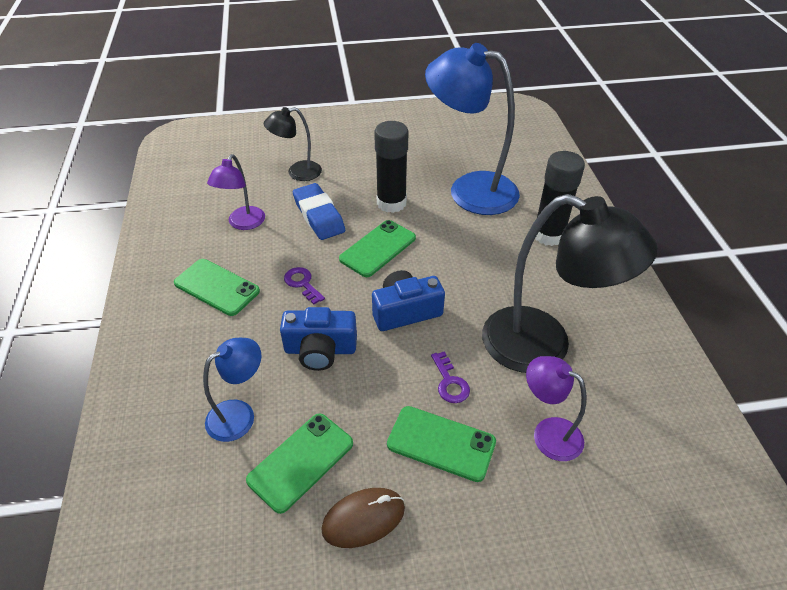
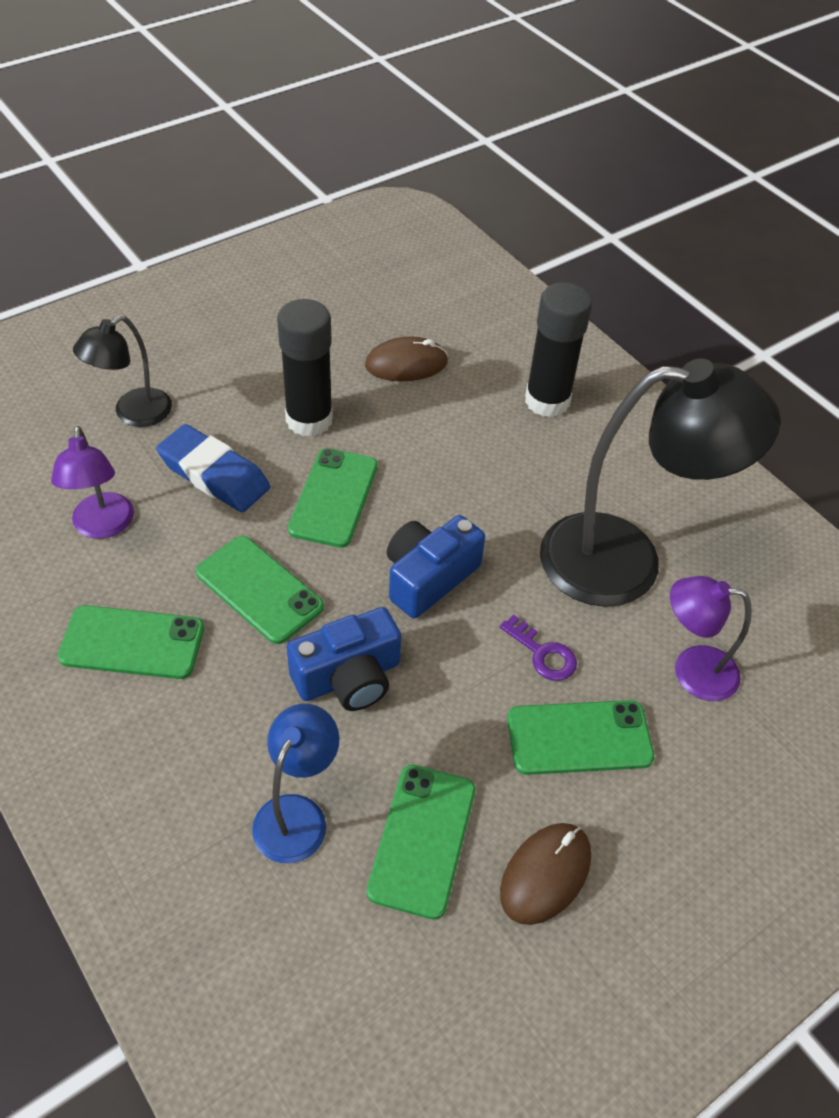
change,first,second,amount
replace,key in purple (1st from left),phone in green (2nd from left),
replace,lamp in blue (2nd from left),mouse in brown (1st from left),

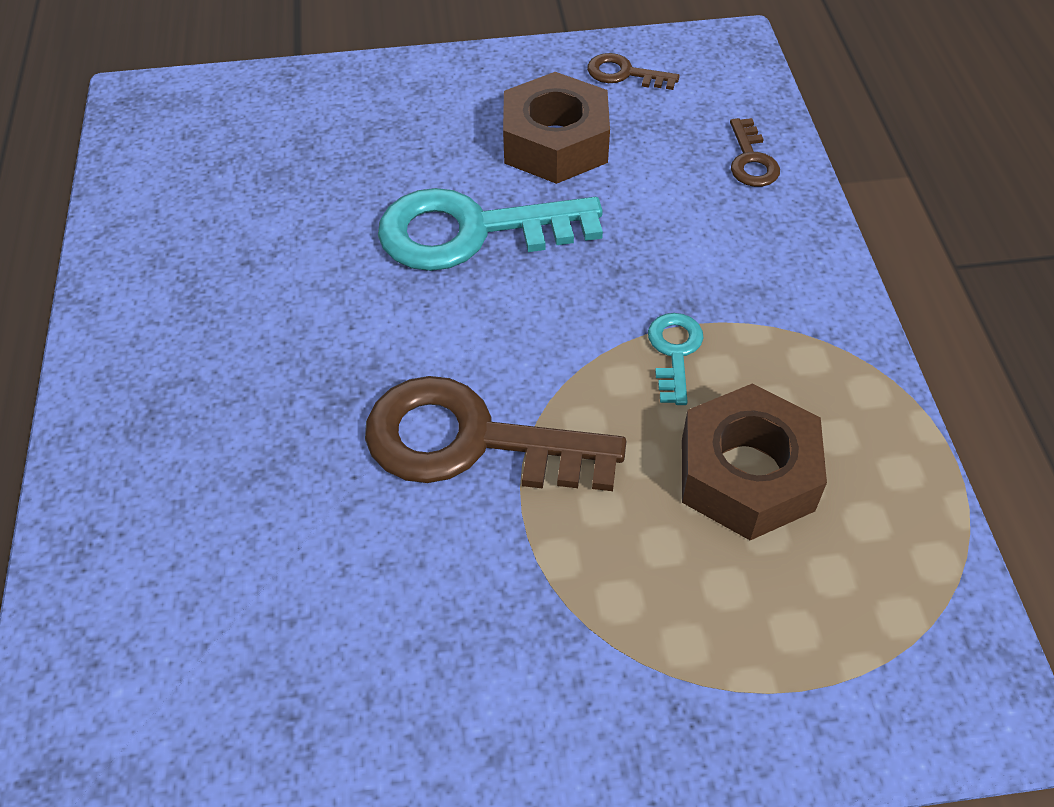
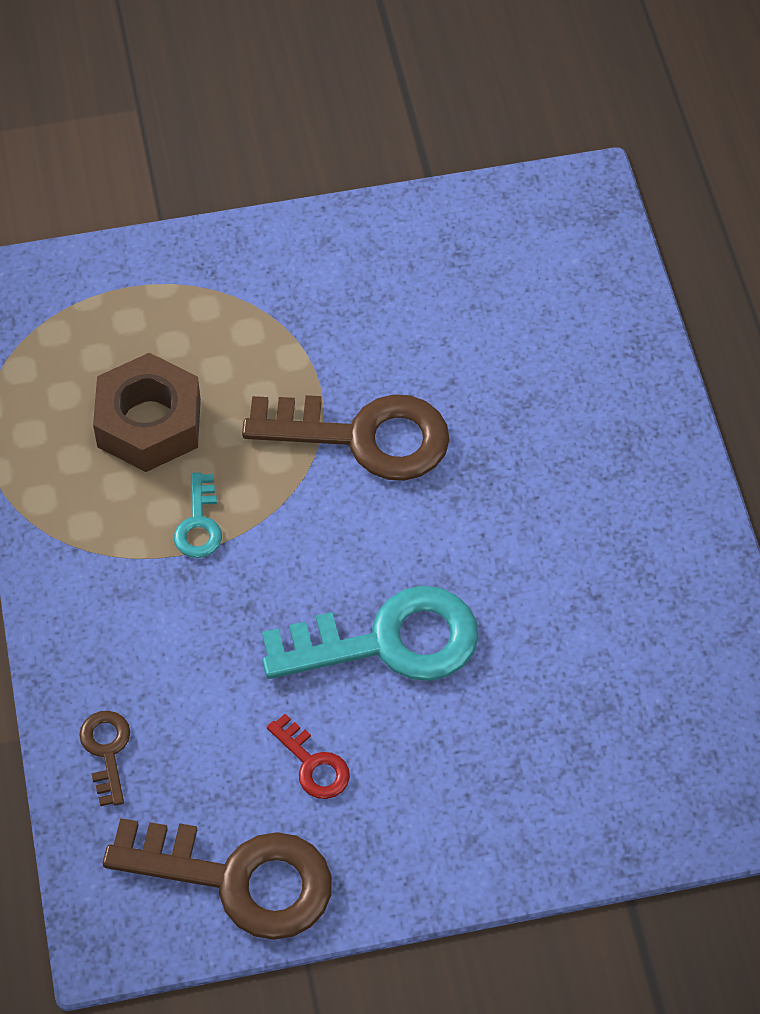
change,first,second,amount
resize,key in brown (2nd from left),,x2.15
replace,nut in brown (1st from left),key in red,

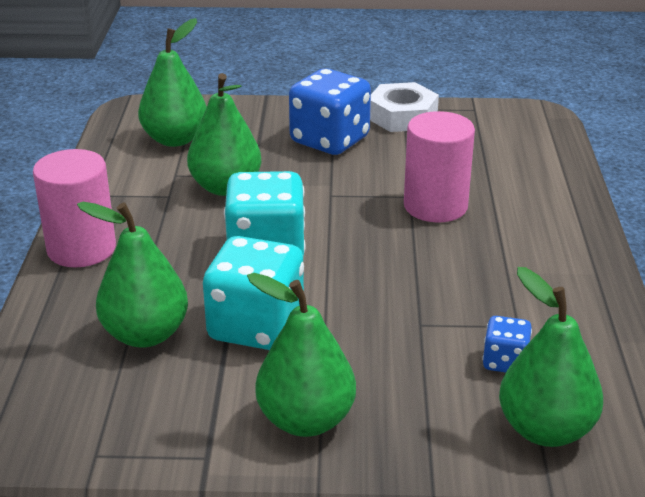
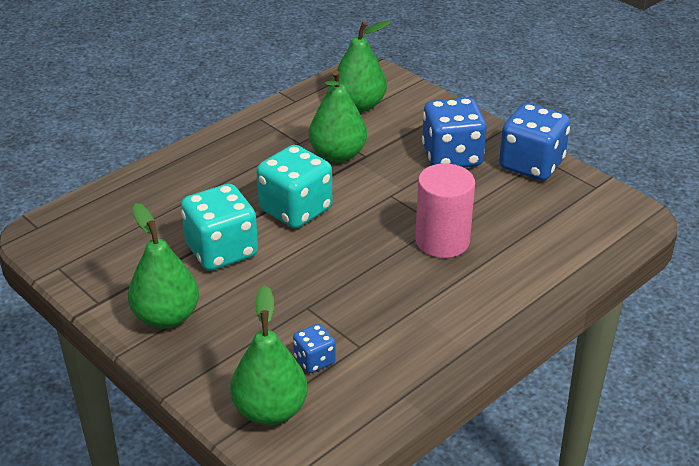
change,first,second,amount
replace,nut in white,dice in blue (3rd from left),
delete,cylinder in pink (1st from left),,
delete,pear in green (1st from left),,

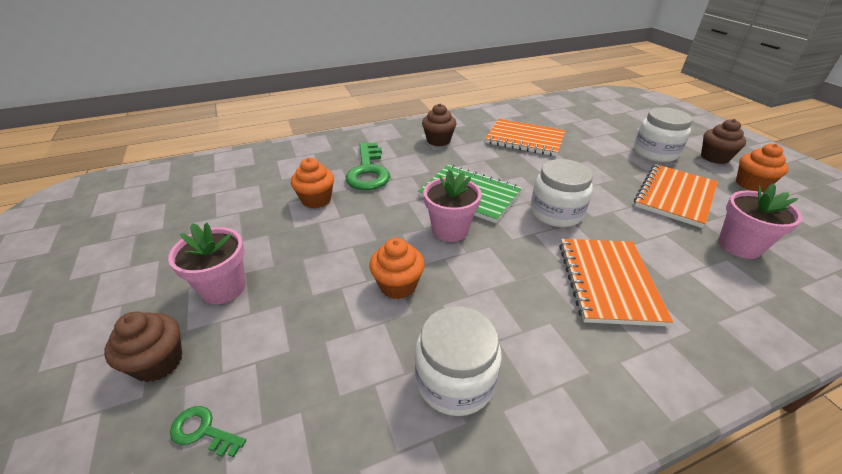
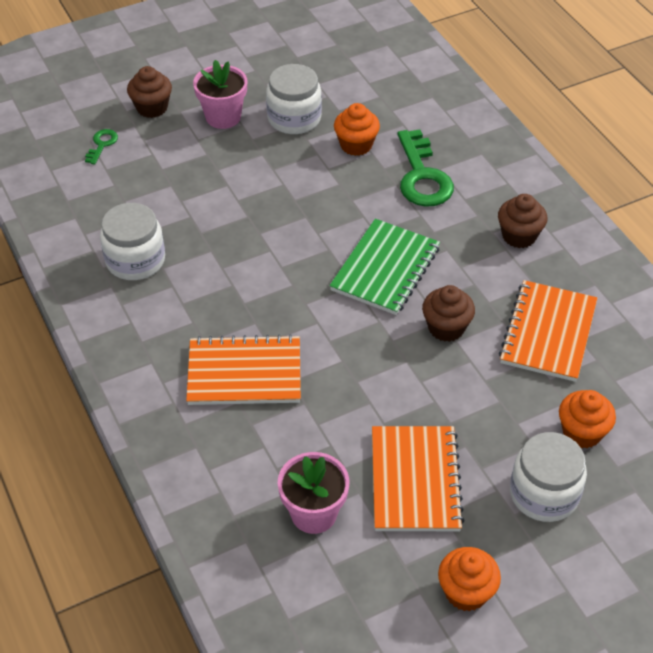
change,first,second,amount
move,jar in white (2nd from left),,
rotate,notebook in orange (3rd from left in the first image),notebook in orange (2nd from left),60 degrees clockwise
rotate,key in green (2nd from left),,90 degrees counterclockwise
move,cupcake in brown (3rd from left in the first image),cupcake in brown (2nd from left),
move,cupcake in orange (2nd from left in the first image),cupcake in orange (3rd from left),
delete,flower pot in pink (2nd from left),,

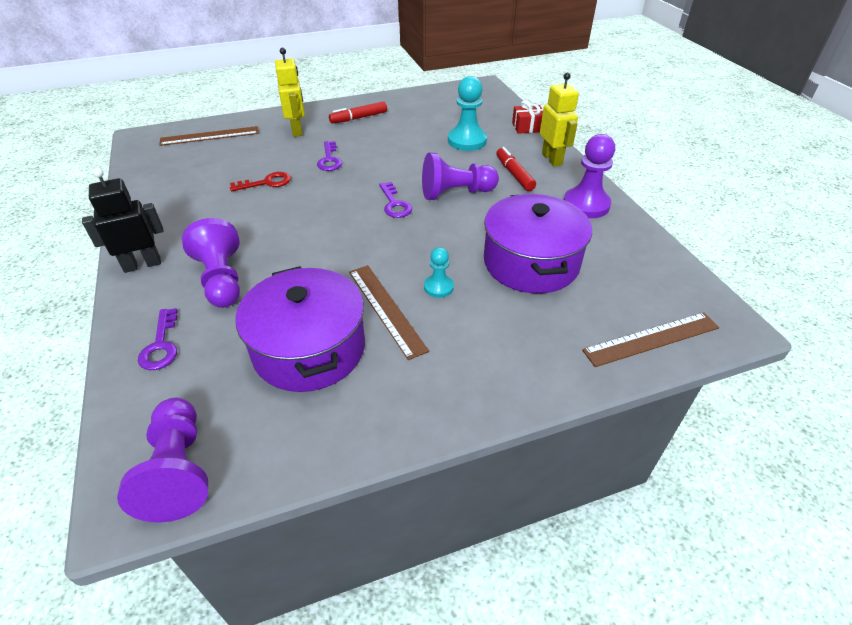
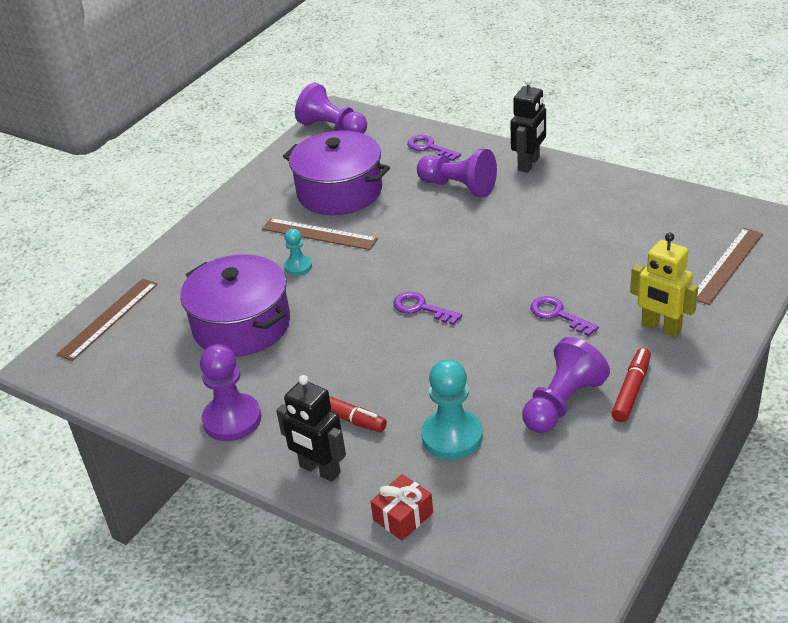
change,first,second,amount
recolor,robot in yellow (2nd from left),robot in black (1st from left),
move,pawn in purple (3rd from left in the first image),pawn in purple (4th from left),
delete,key in red,,

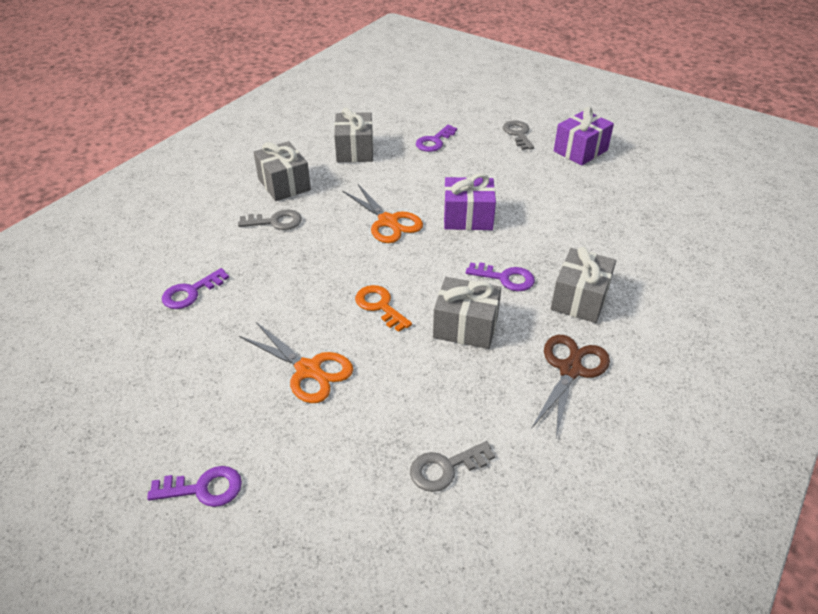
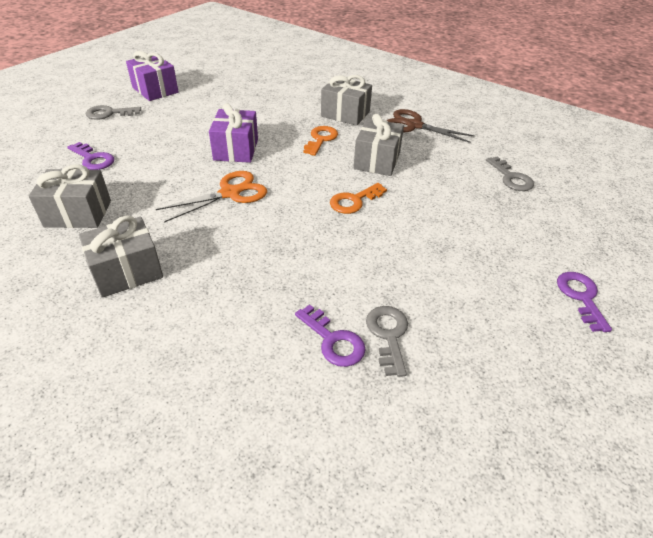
change,first,second,amount
recolor,key in purple (4th from left),key in orange (1st from left),
move,key in grey (1st from left in the first image),key in grey (2nd from left),
delete,scissors in orange (1st from left),,

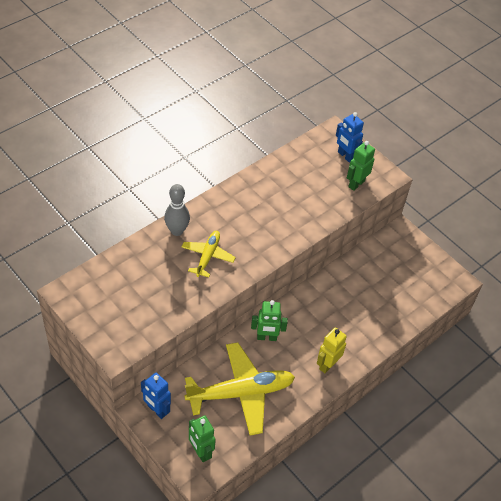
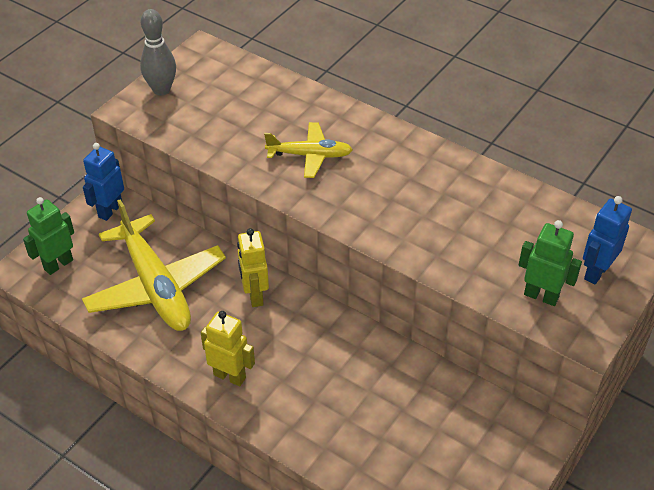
change,first,second,amount
move,bowling pin in grey,,
recolor,robot in green (2nd from left),robot in yellow (2nd from left),

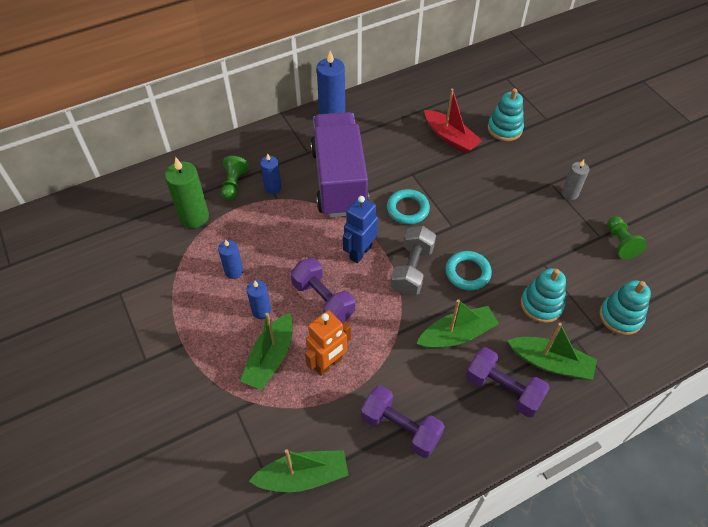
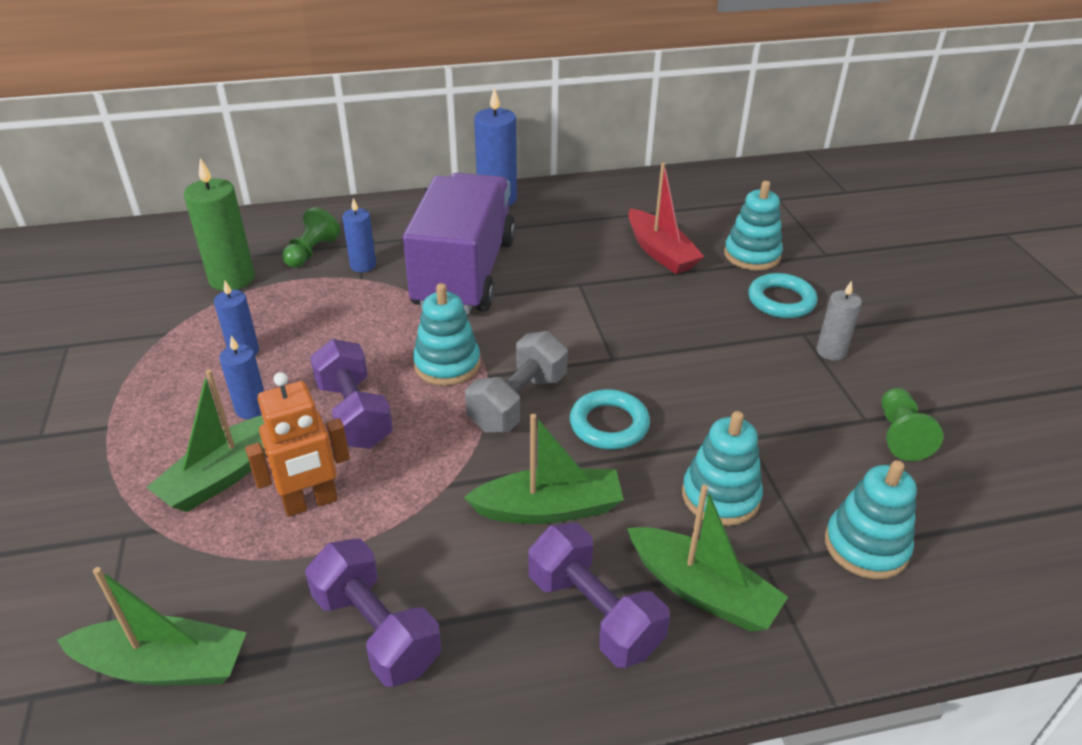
change,first,second,amount
replace,robot in blue,stacking toy in turquoise (1st from left),
move,ring in turquoise (1st from left in the first image),ring in turquoise (2nd from left),

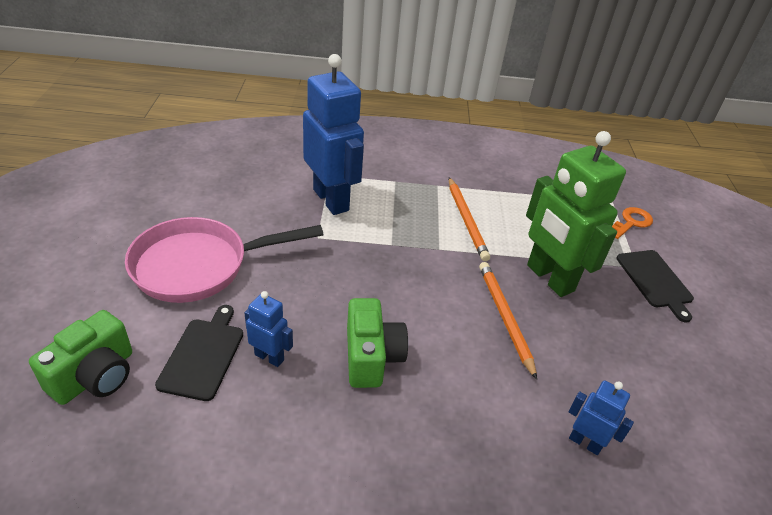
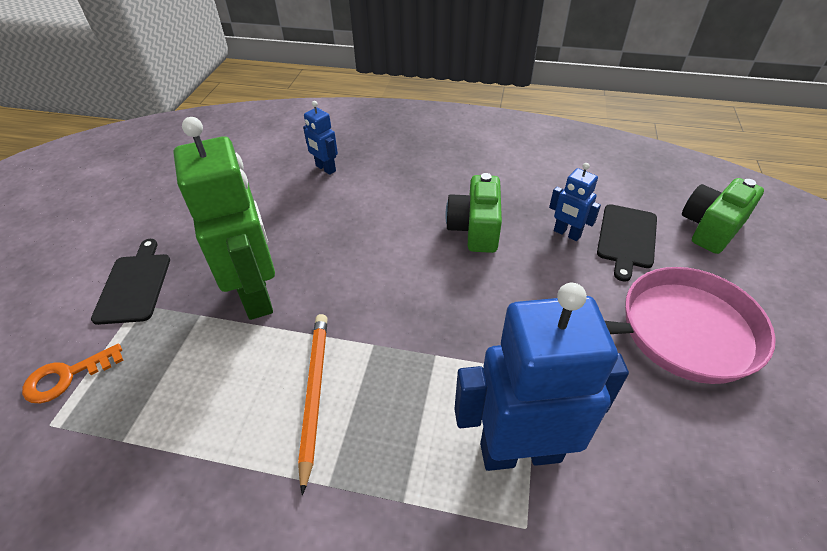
change,first,second,amount
rotate,robot in blue (2nd from left),,105 degrees clockwise
delete,pencil in orange (2nd from left),,

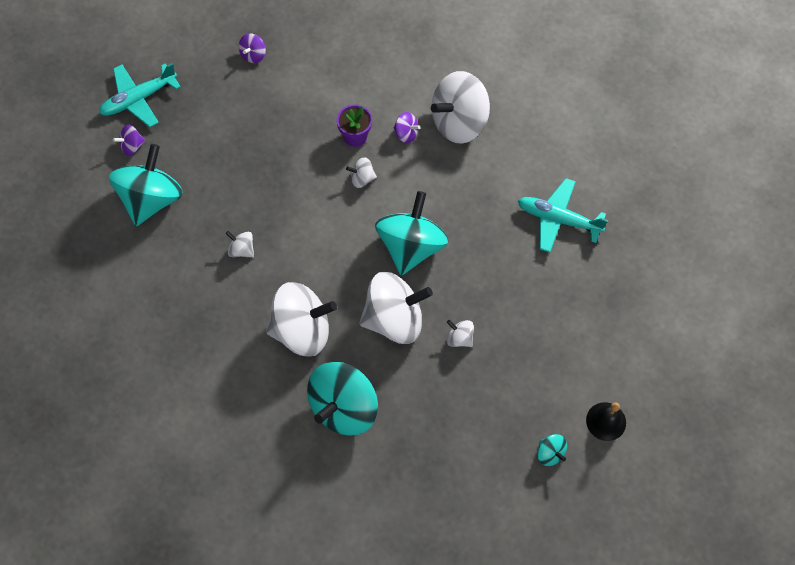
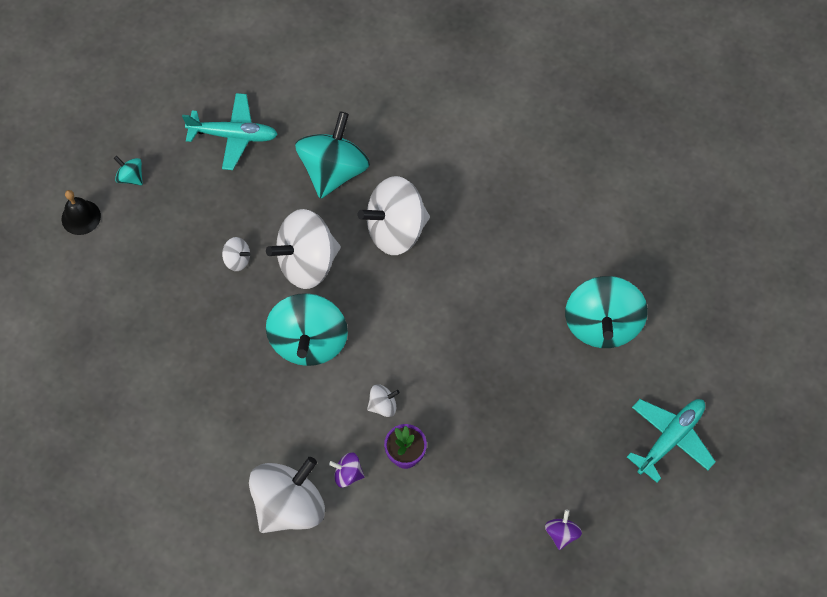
change,first,second,amount
move,plane in turquoise (2nd from left in the first image),plane in turquoise (1st from left),
delete,spinning top in purple (1st from left),,
delete,spinning top in white (1st from left),,

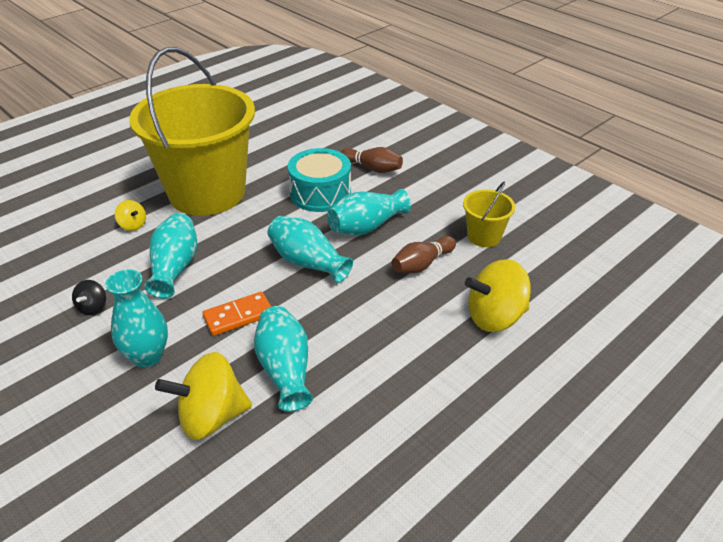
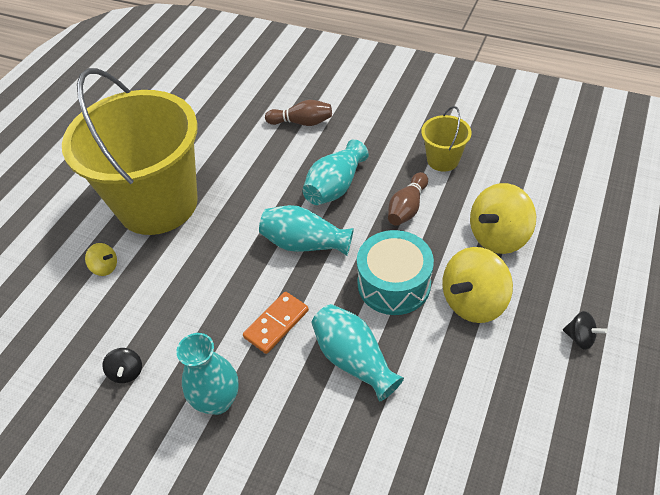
change,first,second,amount
move,drum in turquoise,,
move,spinning top in yellow (2nd from left),,
insert,,spinning top in black (2nd from left),
delete,vase in turquoise (2nd from left),,

